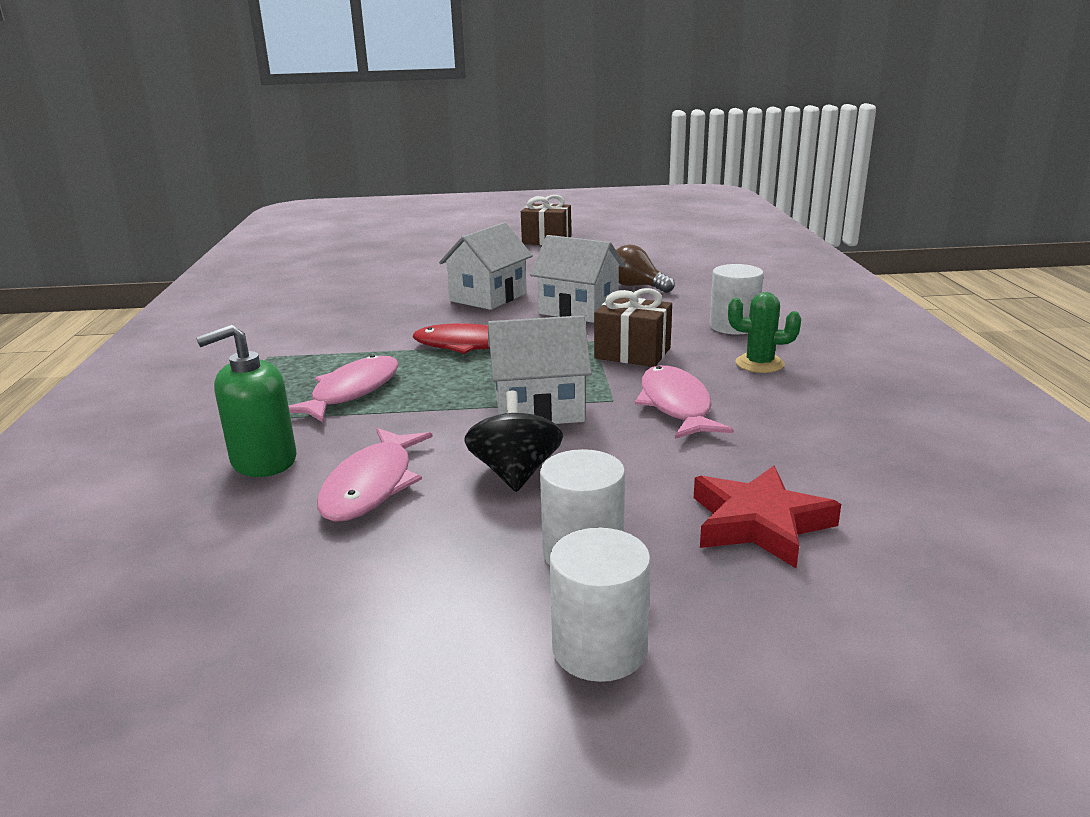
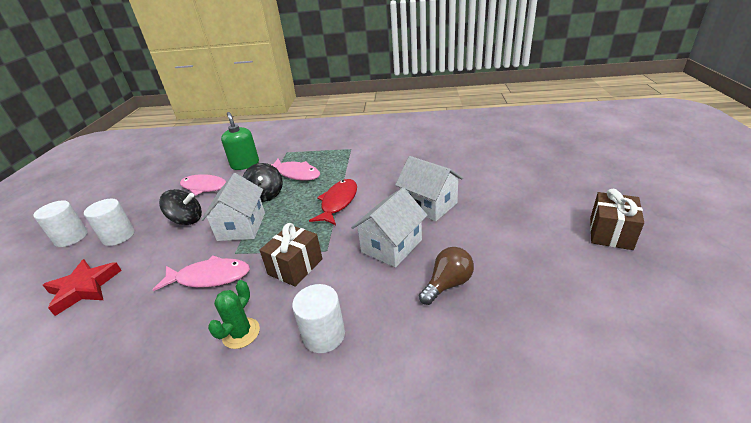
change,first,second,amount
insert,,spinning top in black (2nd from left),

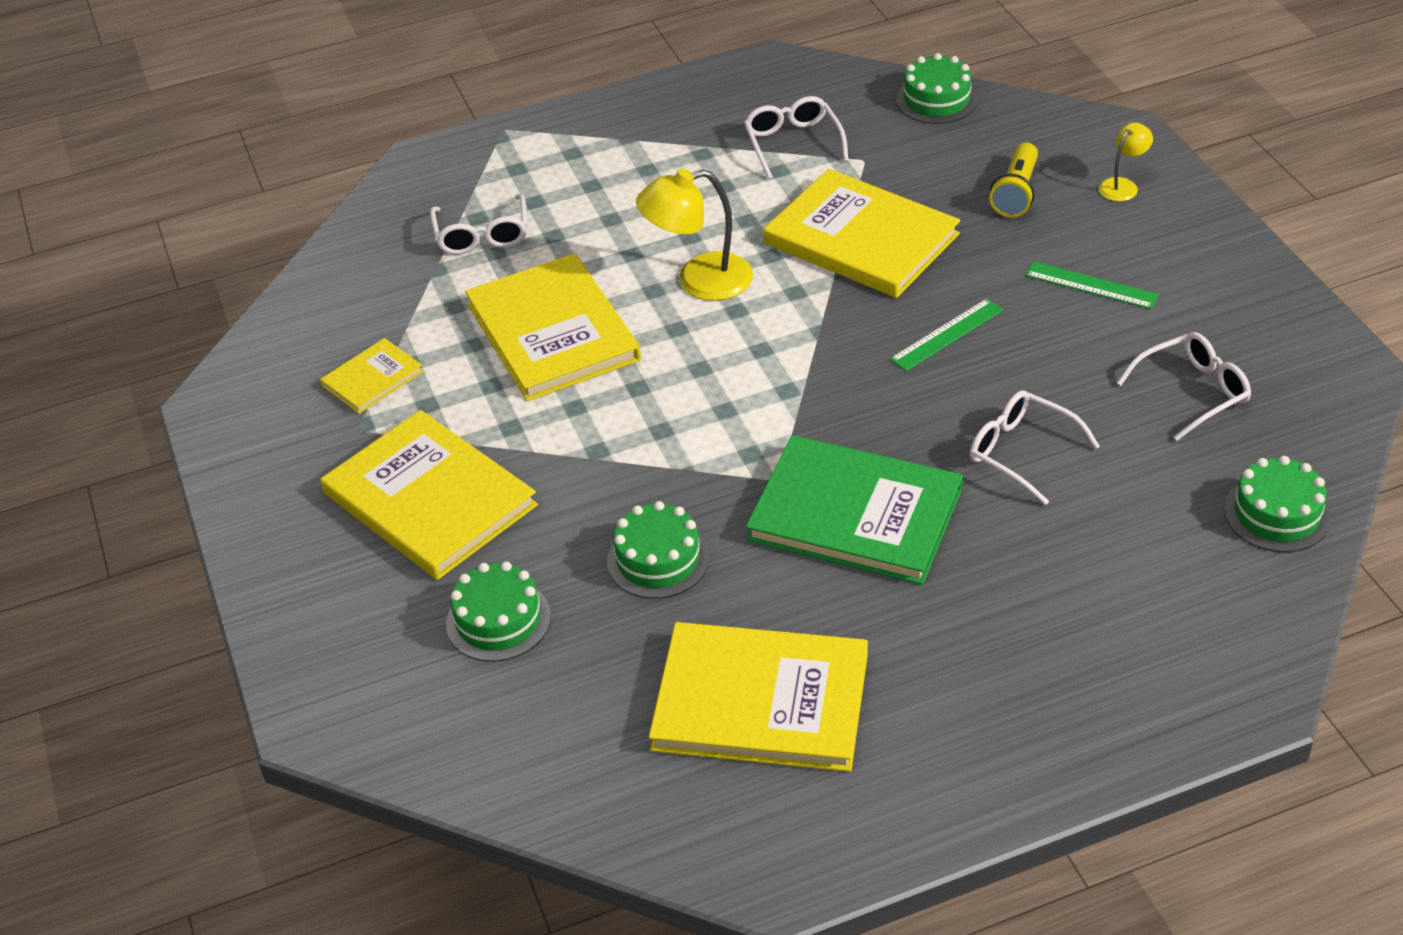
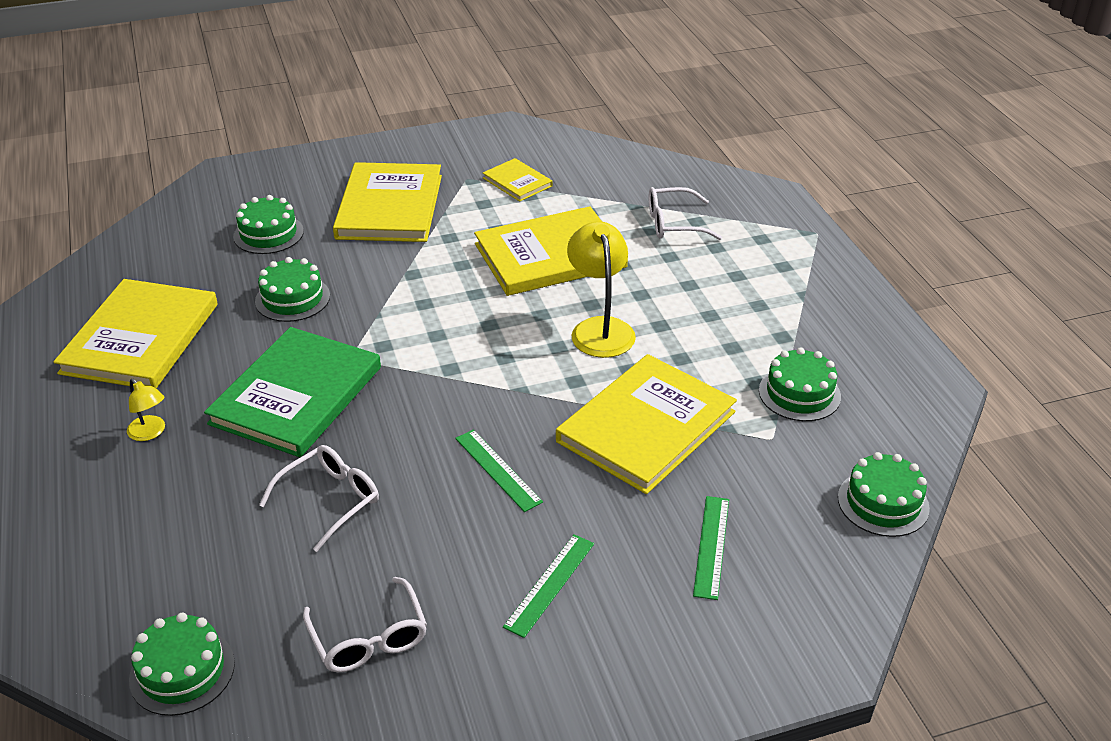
change,first,second,amount
move,lamp in yellow (2nd from left in the first image),lamp in yellow (1st from left),
rotate,book in yellow (2nd from left),,45 degrees counterclockwise
replace,flashlight in yellow,ruler in green (3rd from left),
replace,glasses in white (2nd from left),cake in green (4th from left),

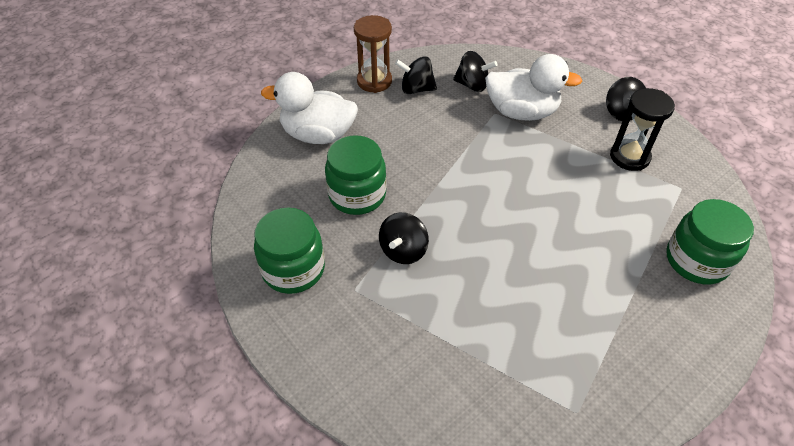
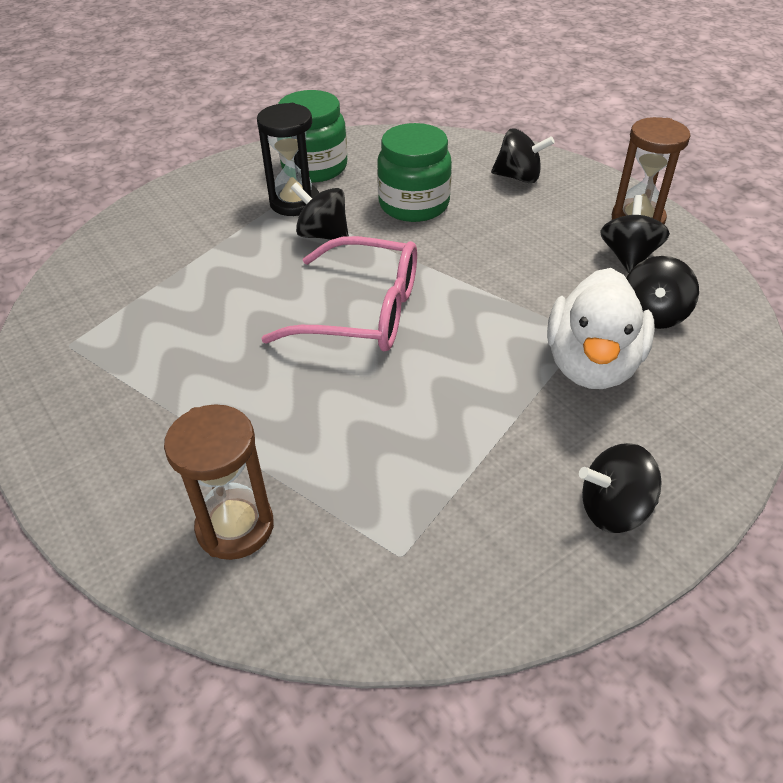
change,first,second,amount
replace,jar in green (3rd from left),hourglass in brown (1st from left),
move,hourglass in black,,
insert,,glasses in pink,
replace,duck in white (1st from left),spinning top in black (2nd from left),

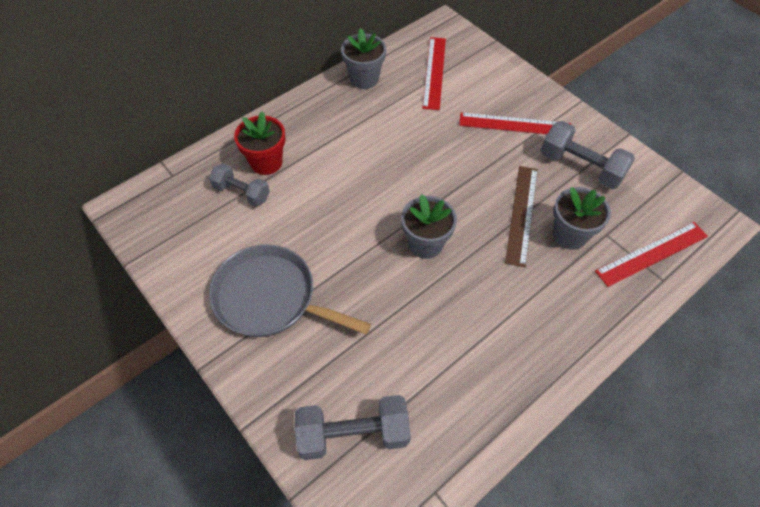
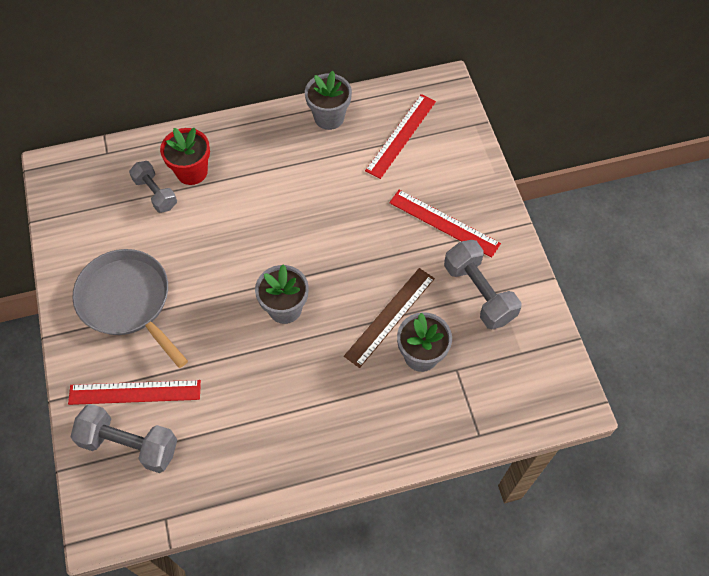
change,first,second,amount
move,ruler in red (3rd from left in the first image),ruler in red (1st from left),

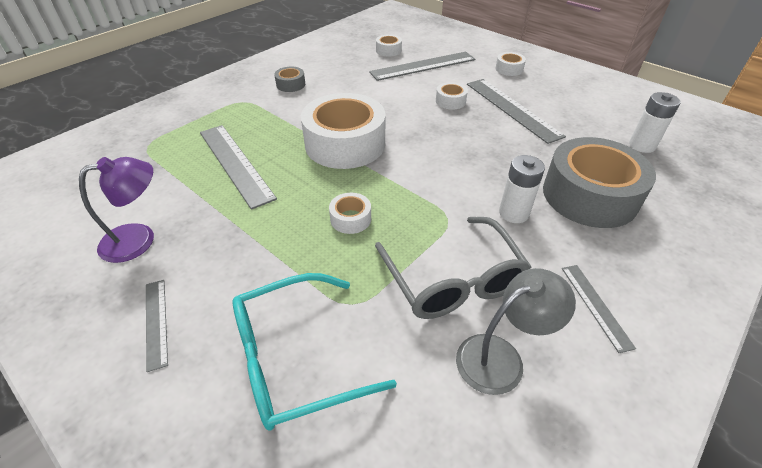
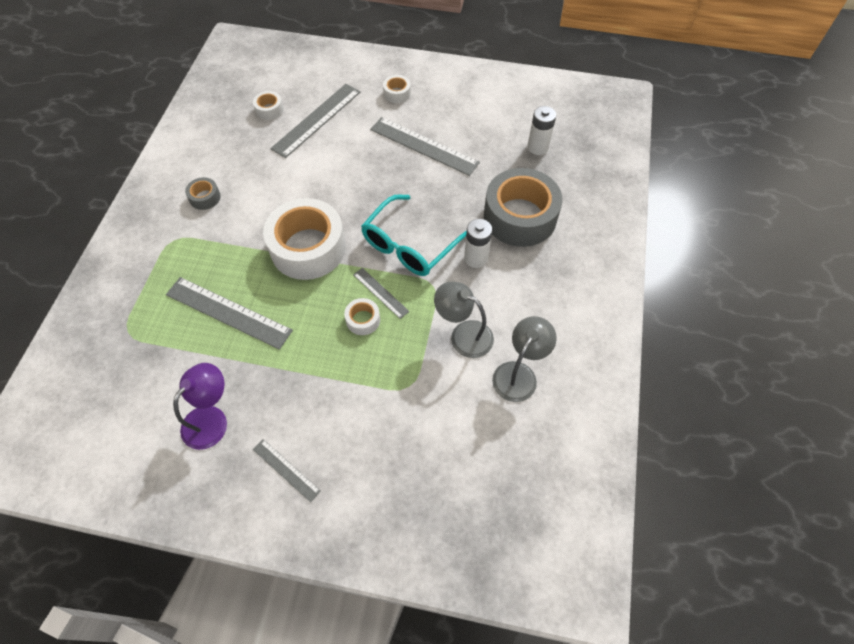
change,first,second,amount
move,ruler in grey (5th from left in the first image),ruler in grey (4th from left),
move,glasses in turquoise,,
replace,glasses in grey,lamp in grey (1st from left),
delete,tape in white (4th from left),,

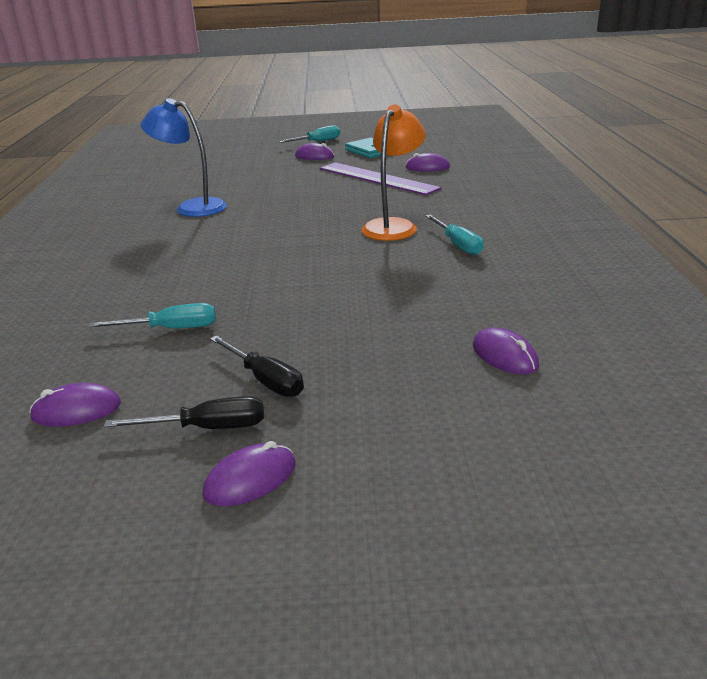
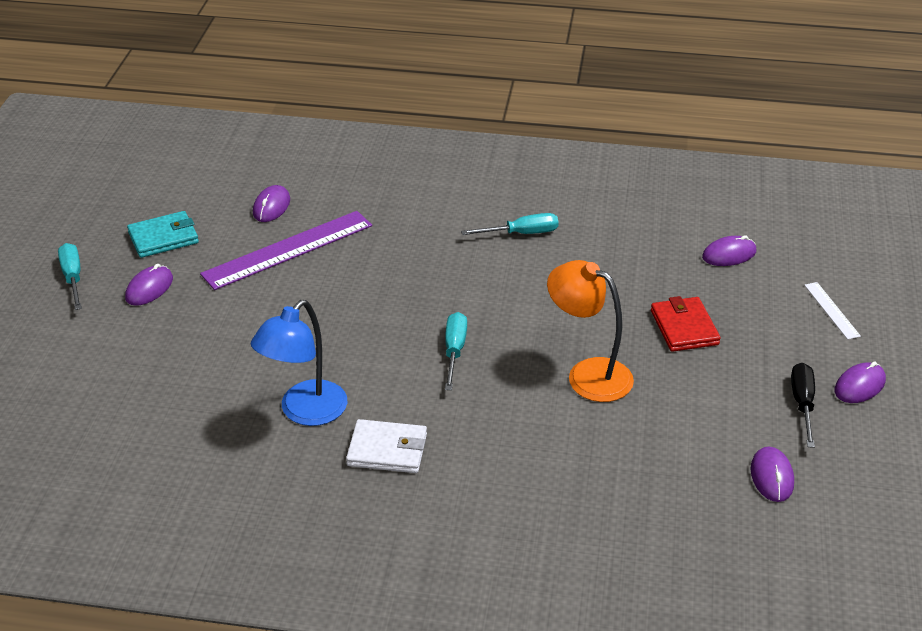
change,first,second,amount
insert,,wallet in white,
move,screwdriver in turquoise (1st from left in the first image),screwdriver in turquoise (2nd from left),
move,lamp in orange,,
insert,,wallet in red,
insert,,ruler in white,
rotate,mouse in purple (2nd from left in the first image),mouse in purple (5th from left),75 degrees clockwise
delete,screwdriver in black (2nd from left),,

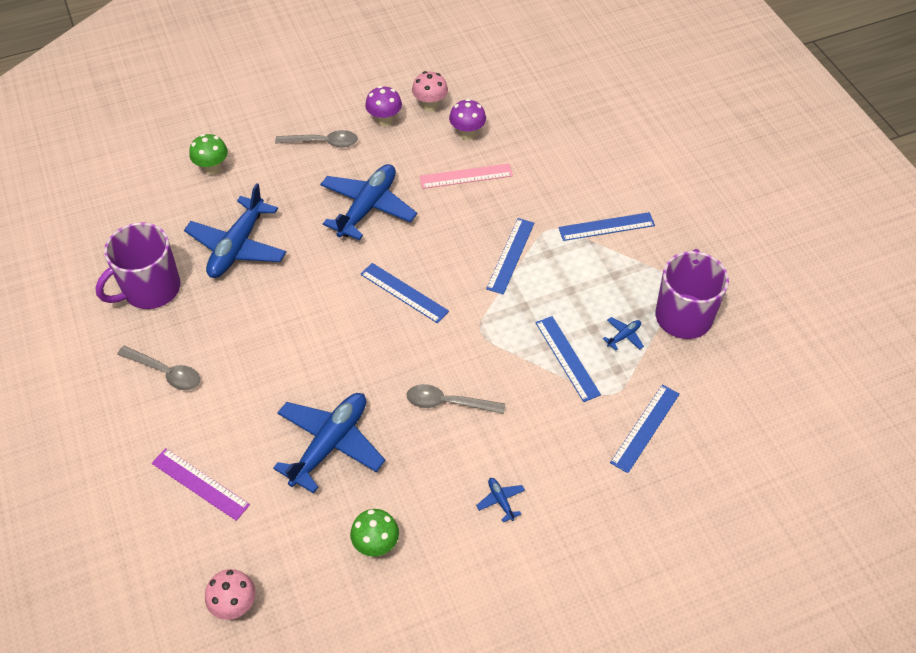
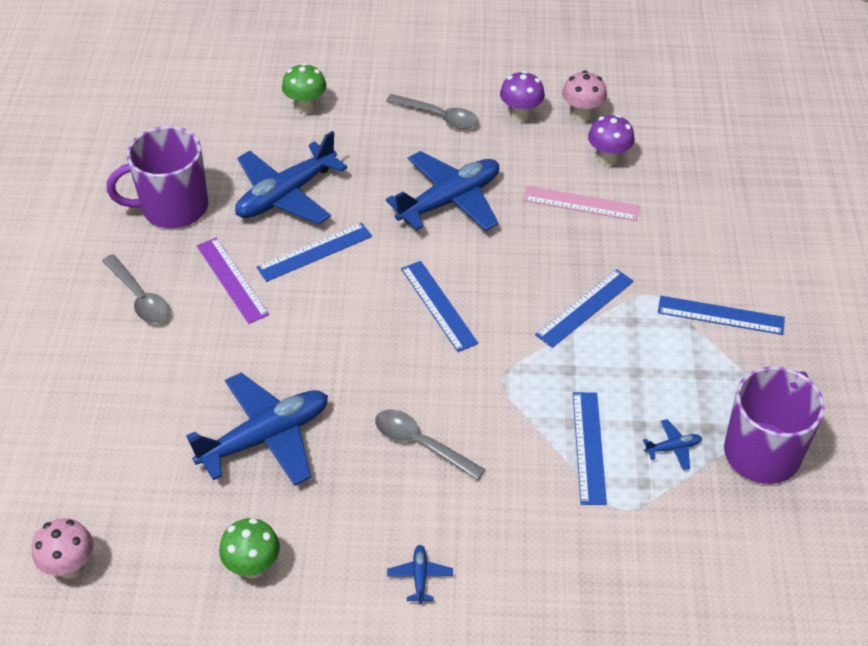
change,first,second,amount
move,ruler in purple,,
move,ruler in blue (5th from left in the first image),ruler in blue (1st from left),

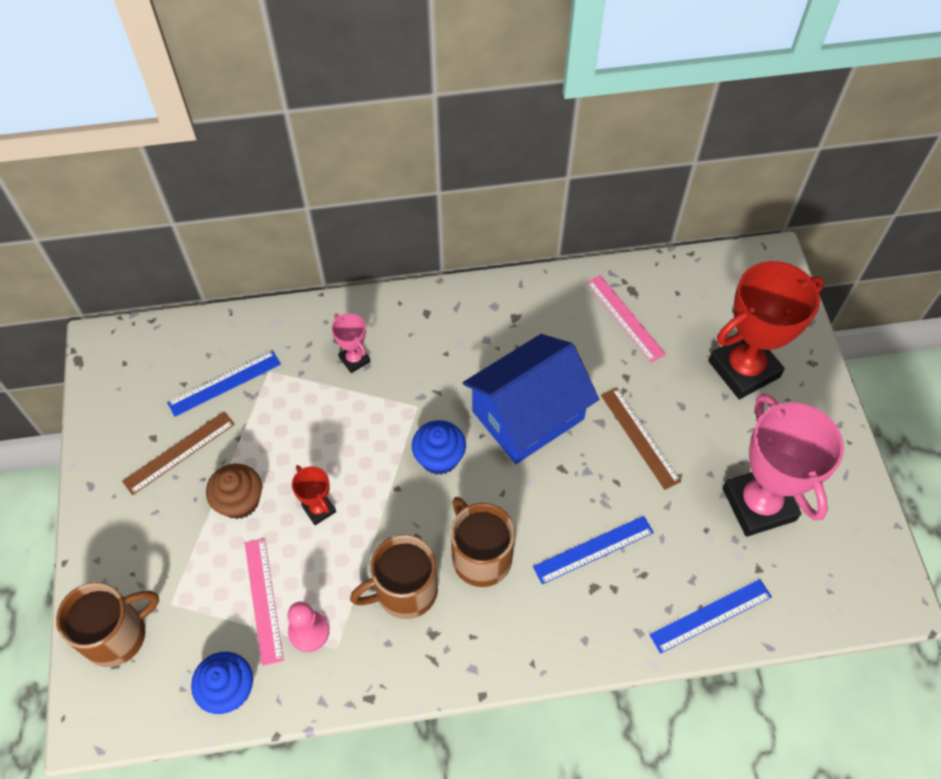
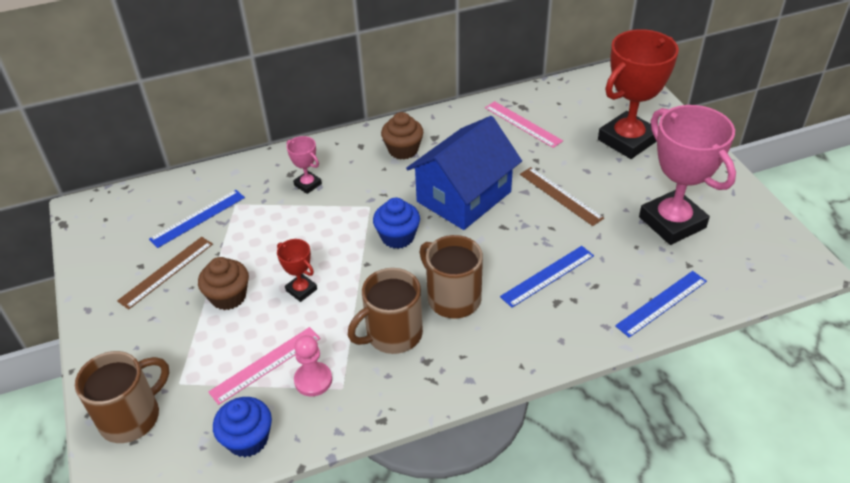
change,first,second,amount
rotate,ruler in pink (1st from left),,75 degrees clockwise
insert,,cupcake in brown (2nd from left),

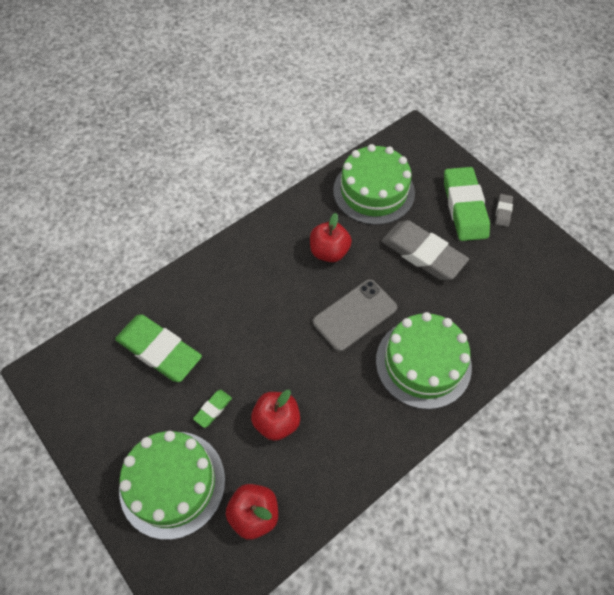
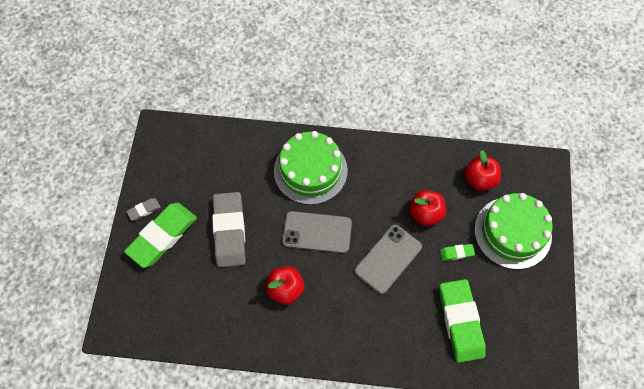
change,first,second,amount
insert,,phone in grey (2nd from left),
delete,cake in green (2nd from left),,

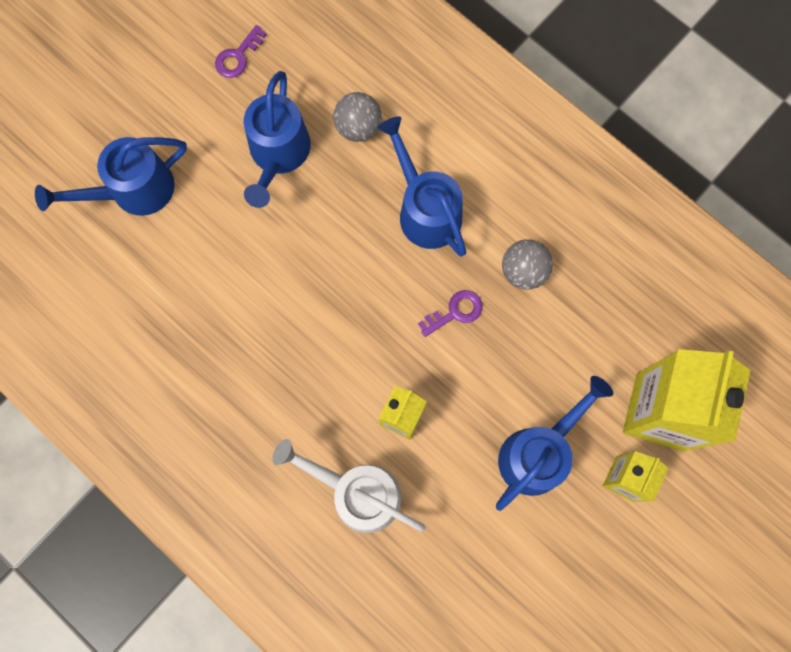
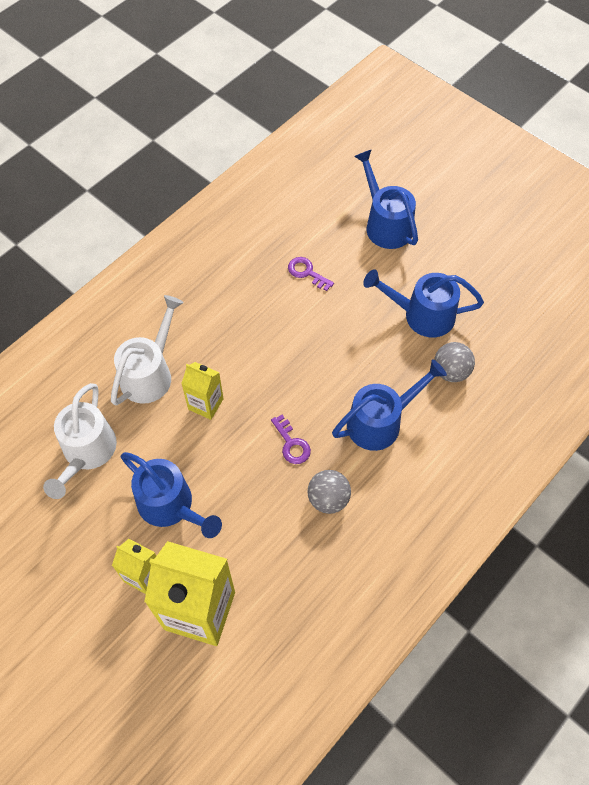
change,first,second,amount
insert,,watering can in white (1st from left),
move,key in purple (1st from left in the first image),key in purple (2nd from left),

